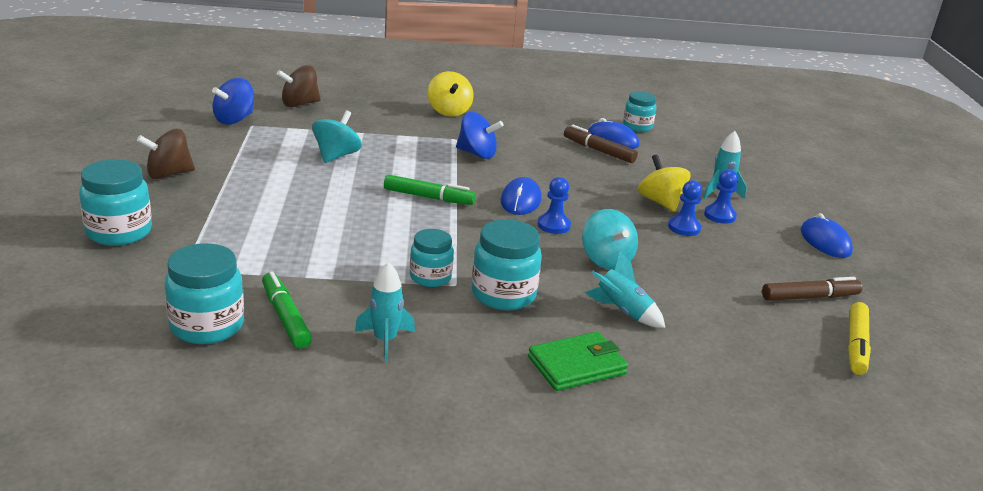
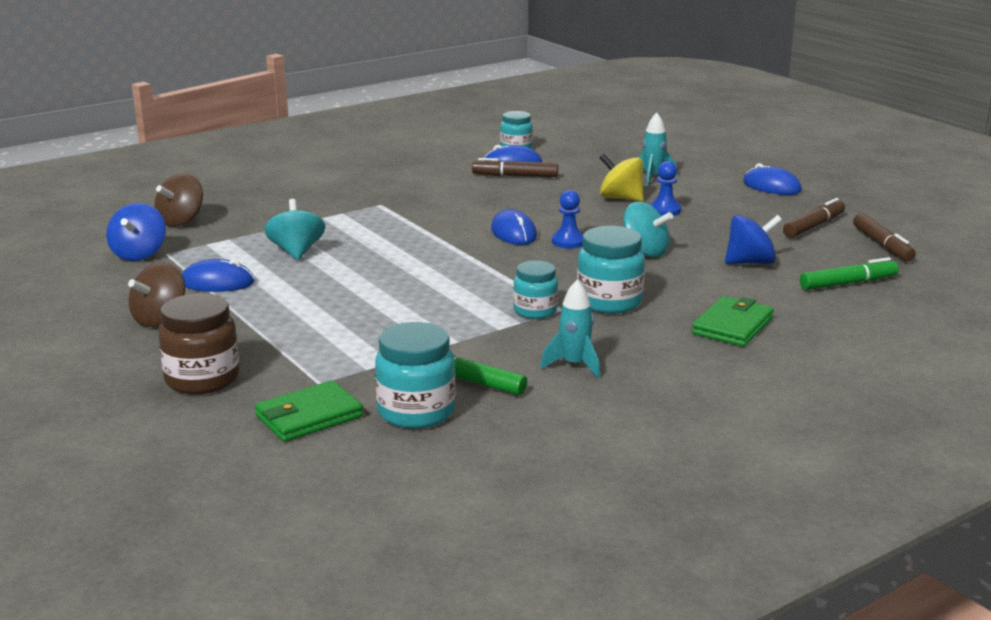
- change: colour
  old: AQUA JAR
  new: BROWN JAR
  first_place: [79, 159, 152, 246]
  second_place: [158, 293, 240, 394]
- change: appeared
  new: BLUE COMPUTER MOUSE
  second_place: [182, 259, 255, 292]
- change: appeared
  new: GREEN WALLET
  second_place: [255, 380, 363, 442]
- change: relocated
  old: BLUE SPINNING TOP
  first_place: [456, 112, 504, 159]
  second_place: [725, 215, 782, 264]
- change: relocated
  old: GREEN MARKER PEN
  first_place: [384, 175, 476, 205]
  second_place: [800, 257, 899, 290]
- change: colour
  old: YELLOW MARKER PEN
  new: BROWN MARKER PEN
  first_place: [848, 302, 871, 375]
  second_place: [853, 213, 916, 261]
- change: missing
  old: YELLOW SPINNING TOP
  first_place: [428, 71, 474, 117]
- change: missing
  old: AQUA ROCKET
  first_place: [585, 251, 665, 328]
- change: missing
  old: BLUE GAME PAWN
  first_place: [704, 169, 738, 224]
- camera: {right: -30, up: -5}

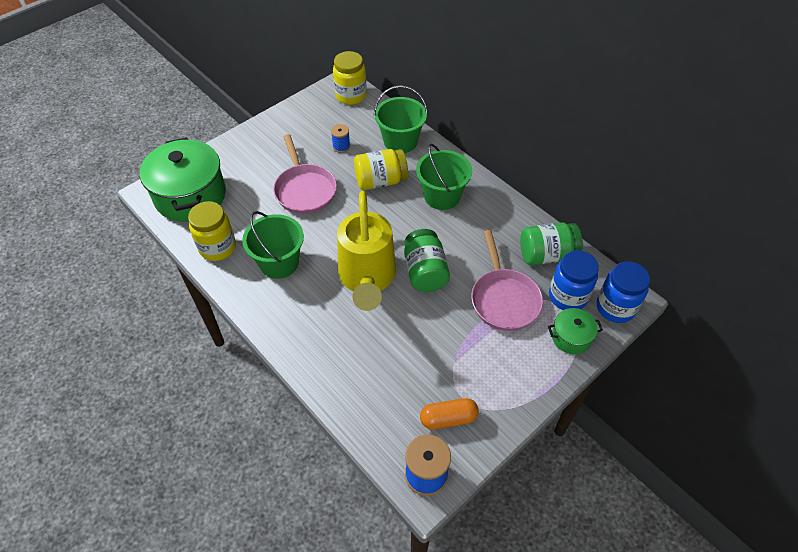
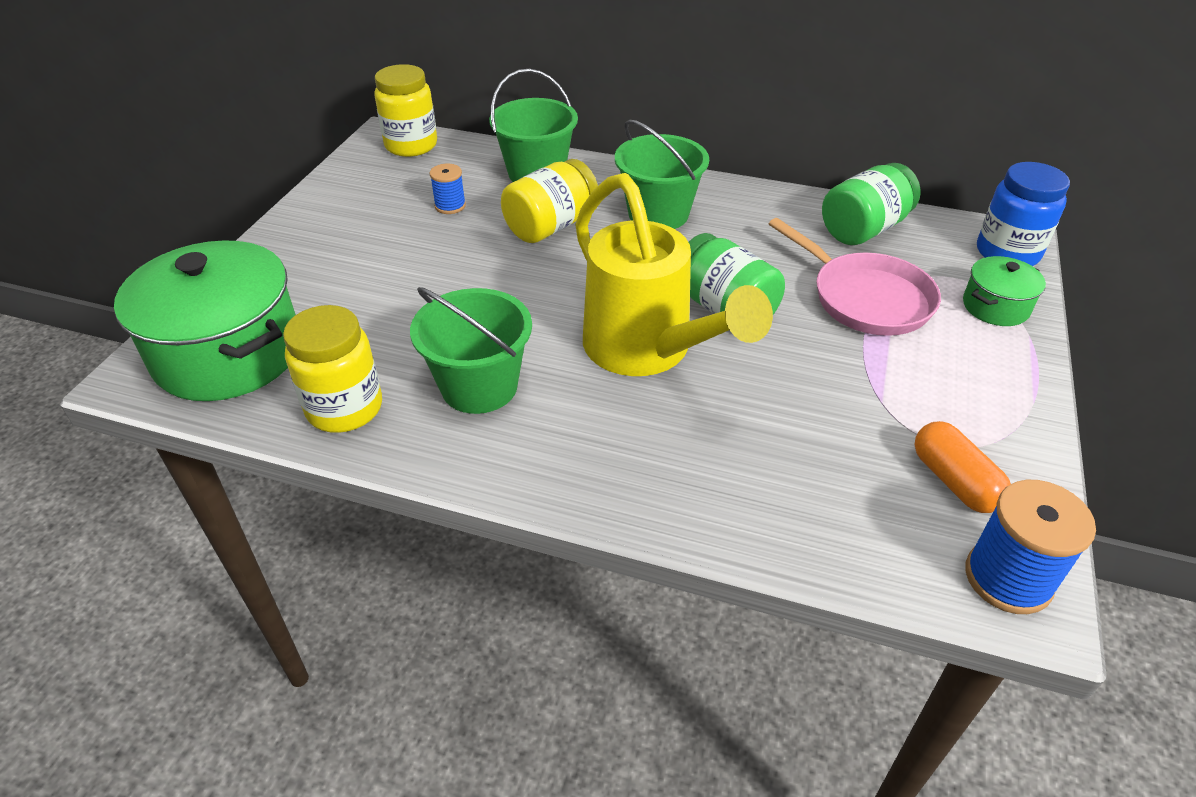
- change: spun
  old: ORANGE-COLOURED PILL
  first_place: [420, 398, 479, 430]
  second_place: [915, 421, 1011, 513]
  degrees: -75
- change: missing
  old: PINK FRYING PAN
  first_place: [273, 134, 337, 214]
- change: missing
  old: BLUE JAR
  first_place: [549, 250, 599, 310]
- camera: {right: -30, up: -10}

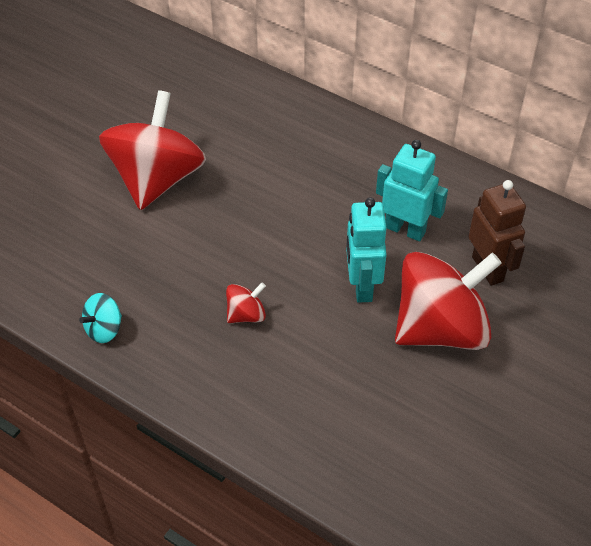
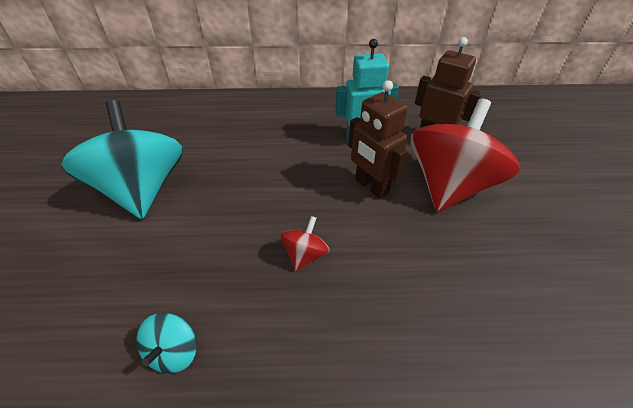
- change: colour
  old: CRIMSON SPINNING TOP
  new: AQUA SPINNING TOP
  first_place: [99, 90, 206, 210]
  second_place: [61, 100, 183, 219]
- change: colour
  old: AQUA ROBOT
  new: BROWN ROBOT
  first_place: [346, 198, 387, 303]
  second_place: [348, 80, 408, 199]
- camera: {right: -35, up: -5}

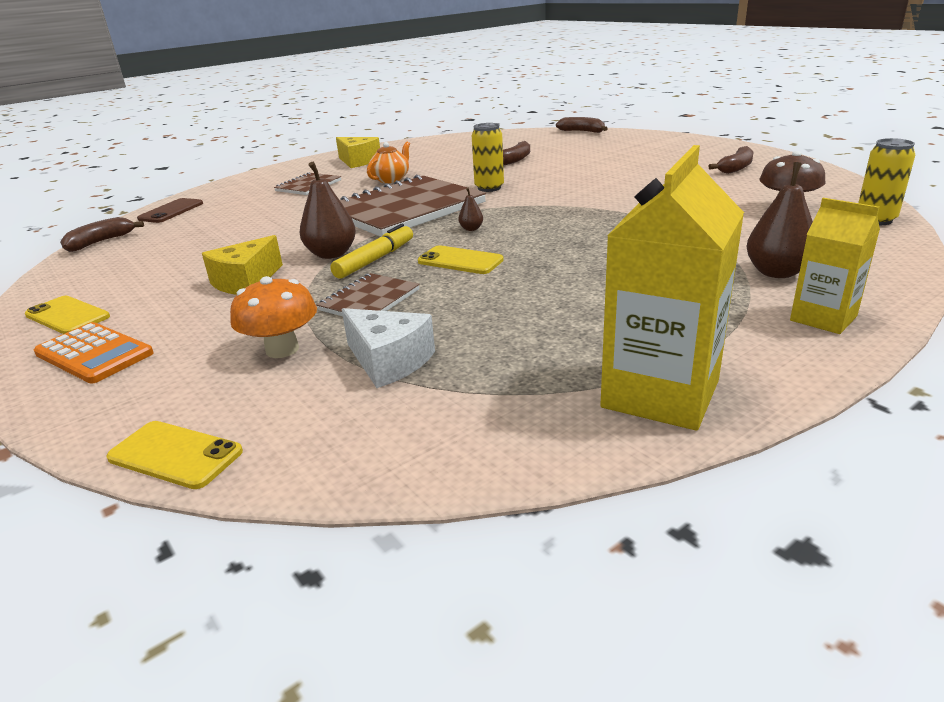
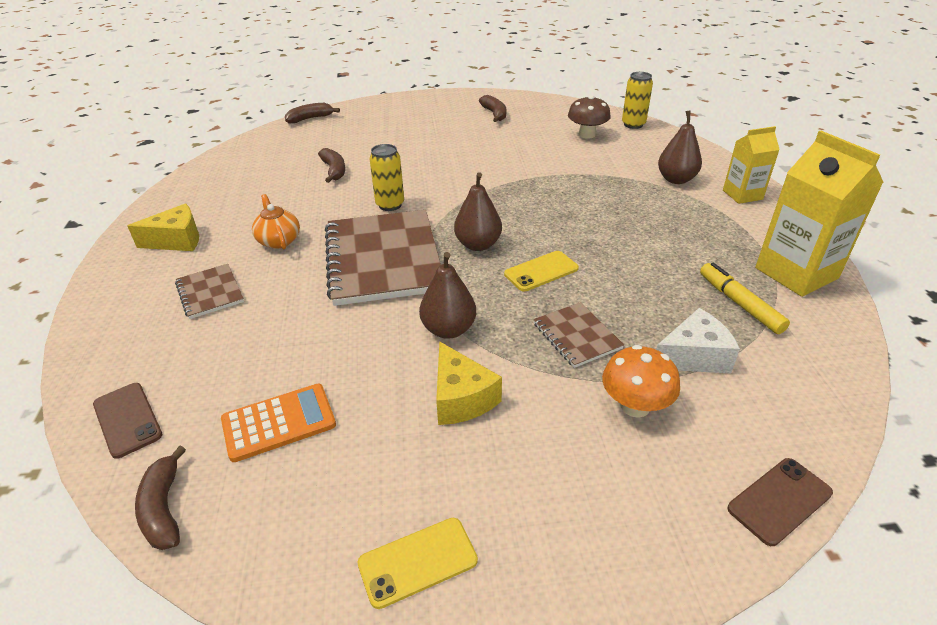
- change: relocated
  old: ORANGE-COLOURED CALCULATOR
  first_place: [34, 322, 154, 383]
  second_place: [221, 384, 336, 462]
- change: size
  old: BROWN TOY PEAR
  first_place: [458, 188, 483, 231]
  second_place: [454, 172, 502, 251]
  factor: 2.07
- change: relocated
  old: YELLOW MARKER PEN
  first_place: [330, 224, 413, 279]
  second_place: [700, 263, 790, 334]
- change: colour
  old: YELLOW SMARTPHONE
  new: BROWN SMARTPHONE
  first_place: [106, 421, 243, 489]
  second_place: [727, 458, 833, 546]
- camera: {right: -60, up: 10}

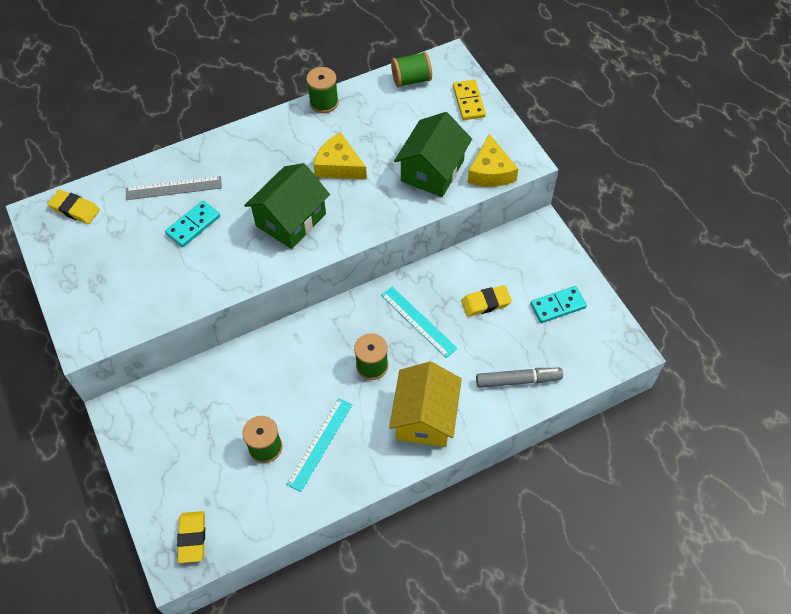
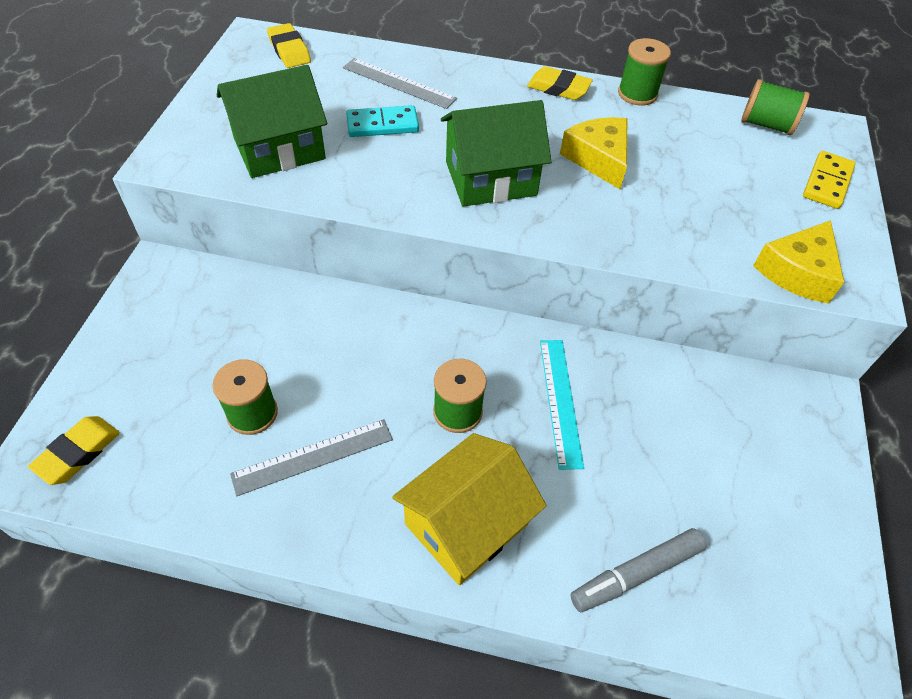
- change: relocated
  old: GREEN COTTAGE
  first_place: [394, 112, 472, 197]
  second_place: [217, 65, 327, 178]
- change: colour
  old: AQUA RULER
  new: GRAY RULER
  first_place: [286, 398, 352, 492]
  second_place: [230, 419, 393, 496]
- change: relocated
  old: YELLOW PENCIL ERASER
  first_place: [461, 285, 512, 317]
  second_place: [527, 66, 593, 100]
- change: spun
  old: GRAY MARKER PEN
  first_place: [476, 368, 563, 388]
  second_place: [570, 528, 706, 612]
  degrees: 120
- change: missing
  old: AQUA DOMINO PIECE
  first_place: [530, 286, 587, 323]
- camera: {right: 35, up: -5}

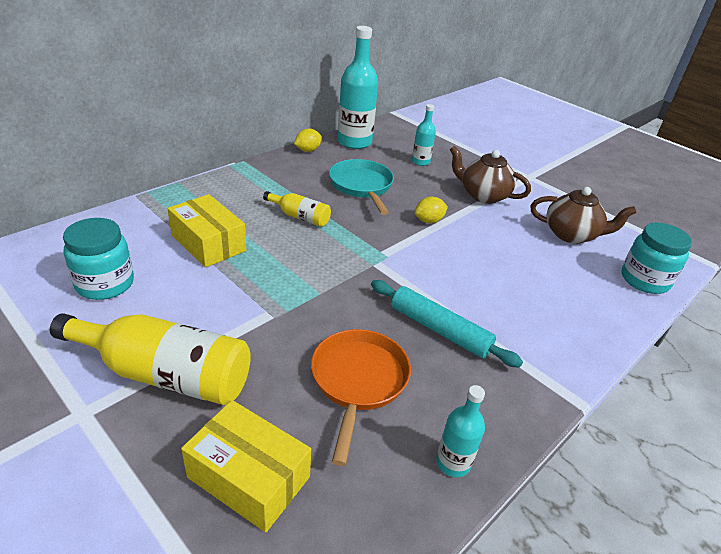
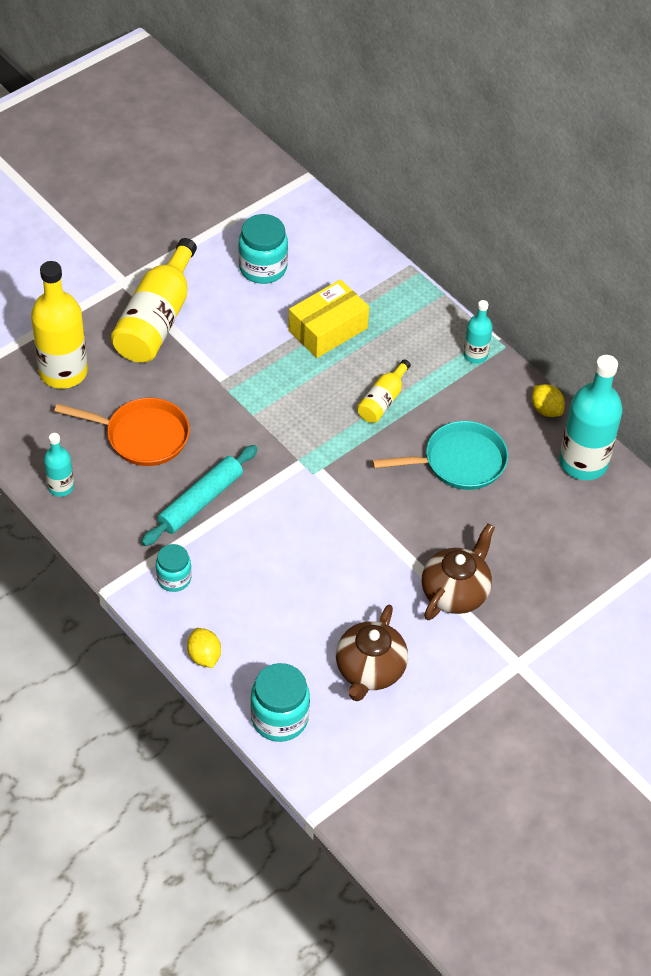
- change: exchanged
  old: YELLOW BOX
  new: YELLOW DRINK BOTTLE
  first_place: [181, 400, 311, 532]
  second_place: [31, 261, 88, 389]
- change: appeared
  new: AQUA JAR
  second_place: [156, 544, 192, 592]
- change: relocated
  old: YELLOW LEMON
  first_place: [414, 197, 448, 223]
  second_place: [187, 628, 221, 668]
- change: relocated
  old: AQUA DRINK BOTTLE
  first_place: [412, 104, 436, 166]
  second_place: [463, 300, 493, 364]
- camera: {right: 95, up: 15}

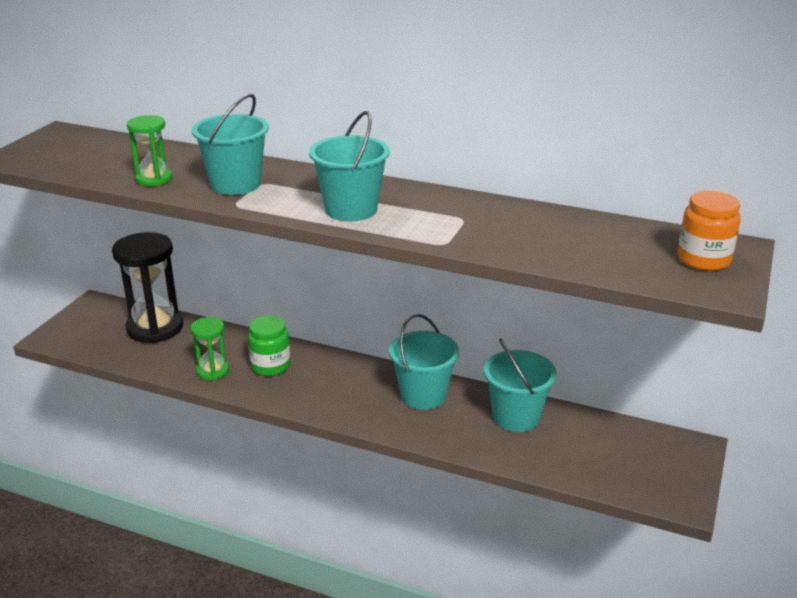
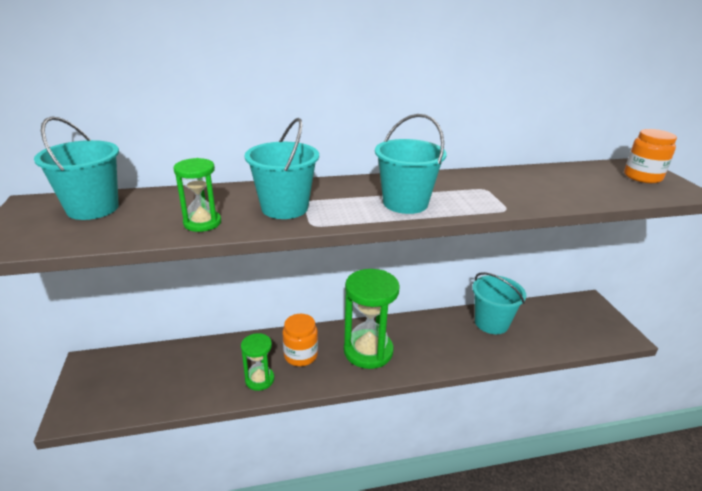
- change: relocated
  old: AQUA SAND BUCKET
  first_place: [389, 314, 459, 410]
  second_place: [34, 116, 119, 220]
- change: colour
  old: GREEN JAR
  new: ORANGE-COLOURED JAR
  first_place: [248, 315, 290, 376]
  second_place: [282, 314, 318, 366]
- change: appeared
  new: GREEN SAND TIMER
  second_place: [344, 269, 400, 369]
- change: missing
  old: JET-BLACK SAND TIMER
  first_place: [112, 232, 183, 343]
- camera: {right: -35, up: 0}

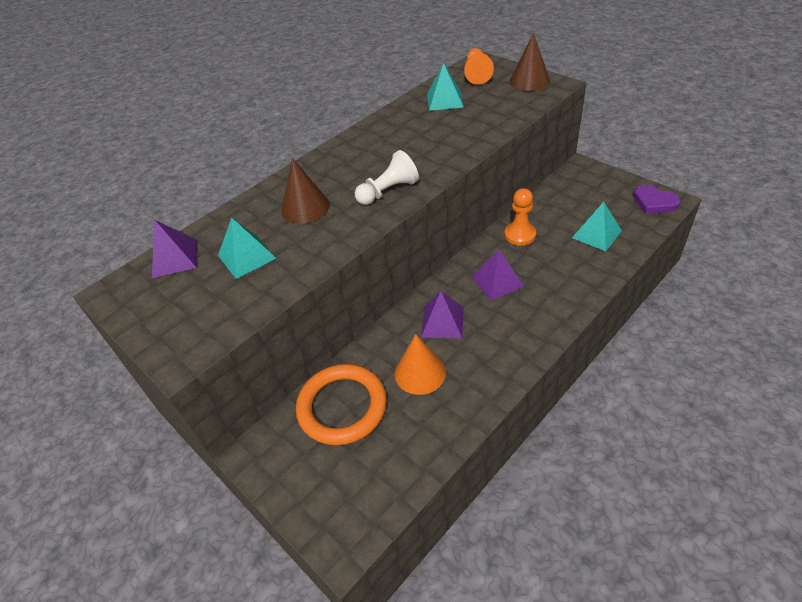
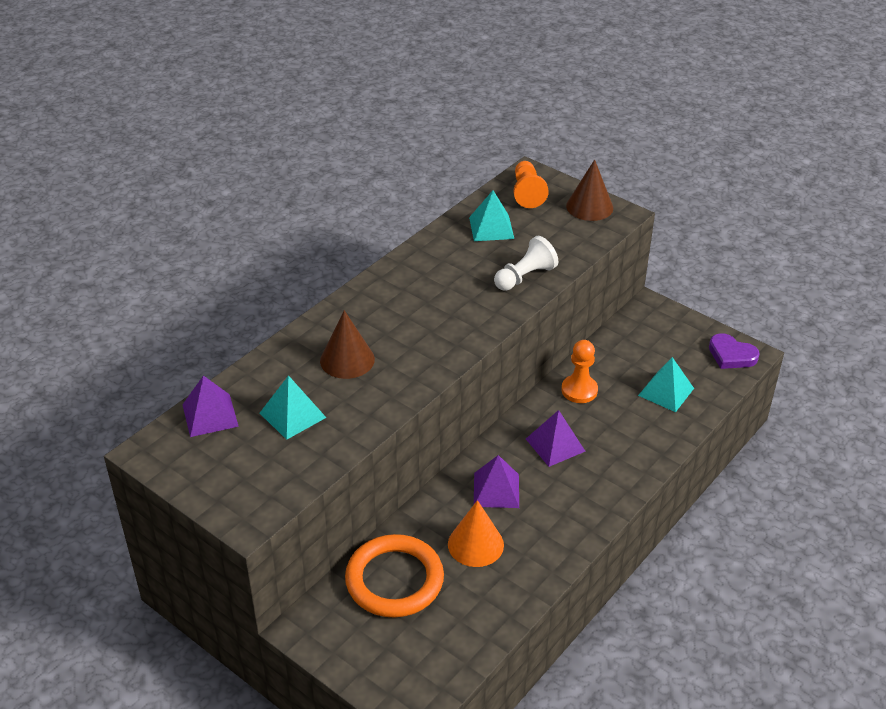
- change: relocated
  old: PURE WHITE GAME PAWN
  first_place: [355, 150, 419, 205]
  second_place: [494, 236, 558, 291]
- camera: {right: -10, up: -5}

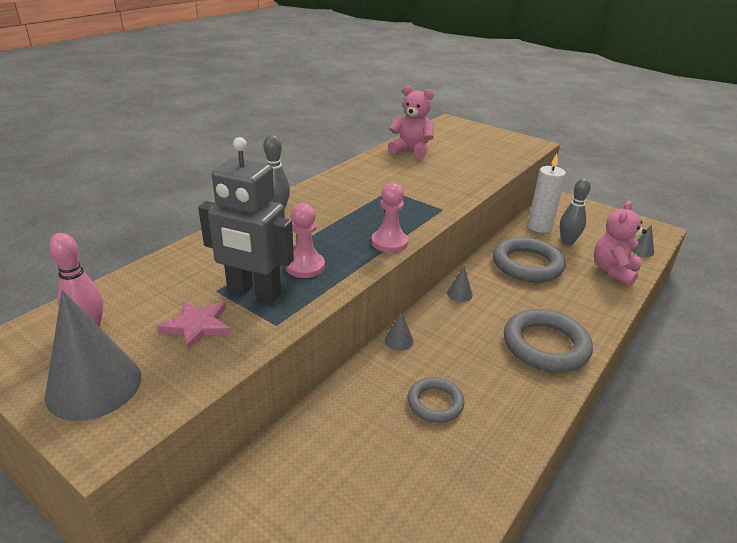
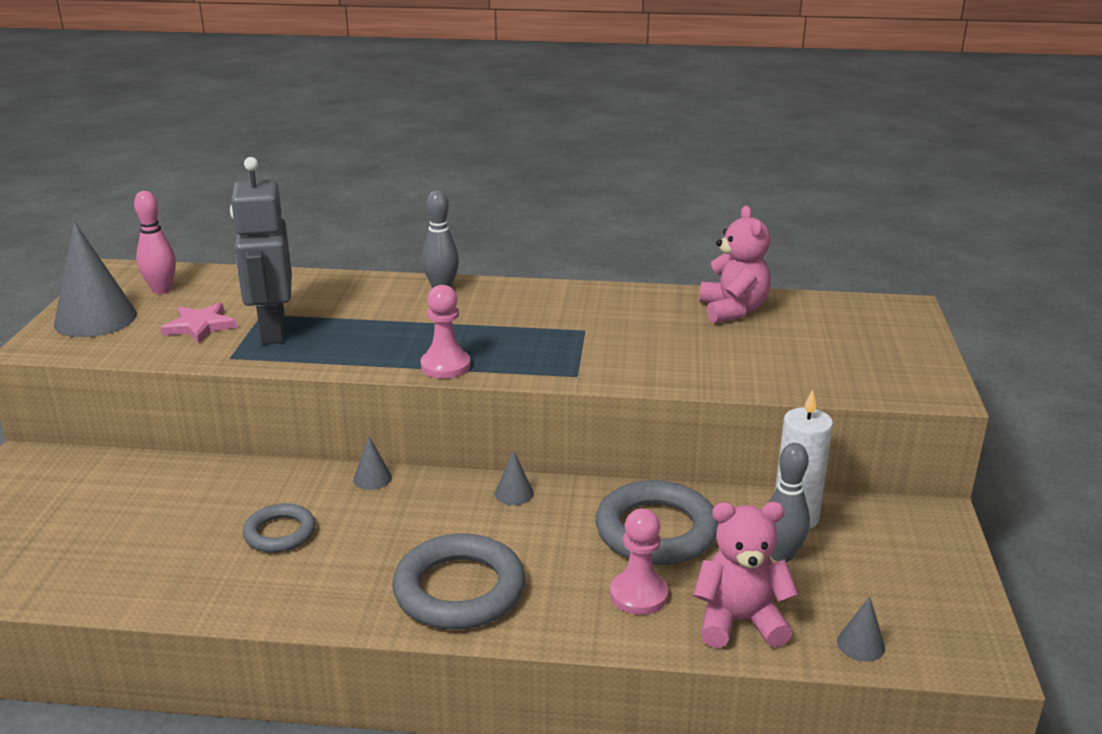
- change: relocated
  old: PINK GAME PAWN
  first_place: [285, 203, 325, 278]
  second_place: [610, 509, 668, 615]
- camera: {right: 60, up: -5}

